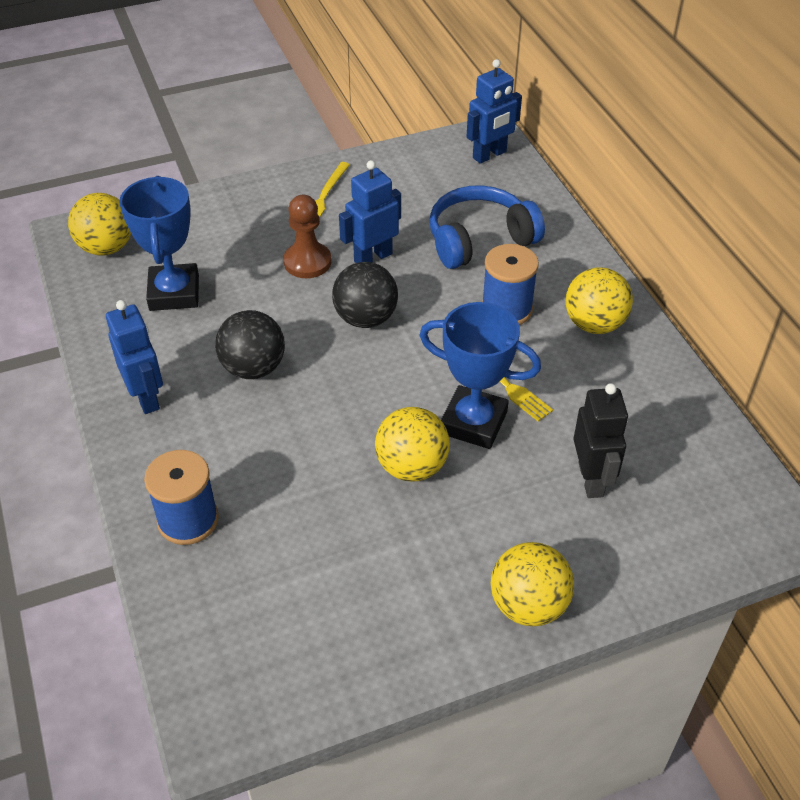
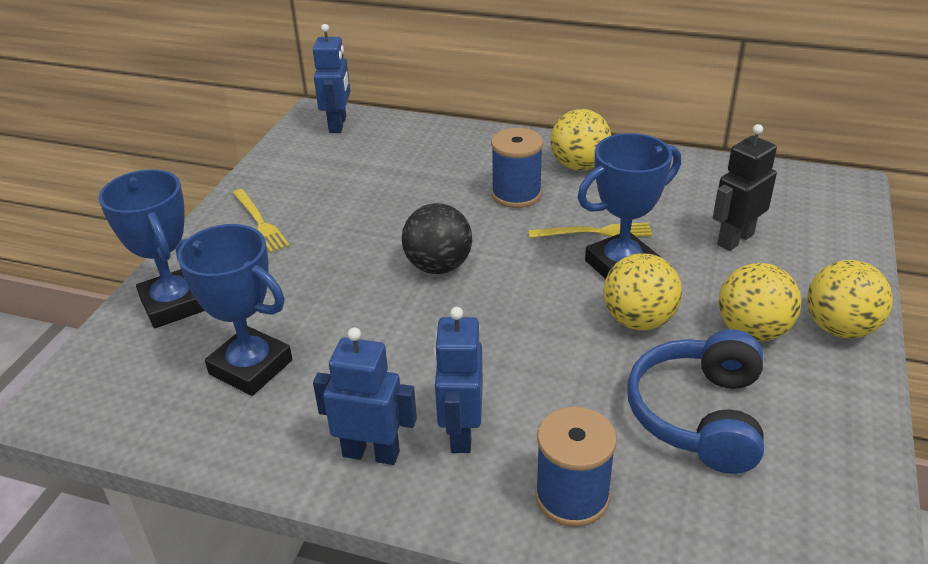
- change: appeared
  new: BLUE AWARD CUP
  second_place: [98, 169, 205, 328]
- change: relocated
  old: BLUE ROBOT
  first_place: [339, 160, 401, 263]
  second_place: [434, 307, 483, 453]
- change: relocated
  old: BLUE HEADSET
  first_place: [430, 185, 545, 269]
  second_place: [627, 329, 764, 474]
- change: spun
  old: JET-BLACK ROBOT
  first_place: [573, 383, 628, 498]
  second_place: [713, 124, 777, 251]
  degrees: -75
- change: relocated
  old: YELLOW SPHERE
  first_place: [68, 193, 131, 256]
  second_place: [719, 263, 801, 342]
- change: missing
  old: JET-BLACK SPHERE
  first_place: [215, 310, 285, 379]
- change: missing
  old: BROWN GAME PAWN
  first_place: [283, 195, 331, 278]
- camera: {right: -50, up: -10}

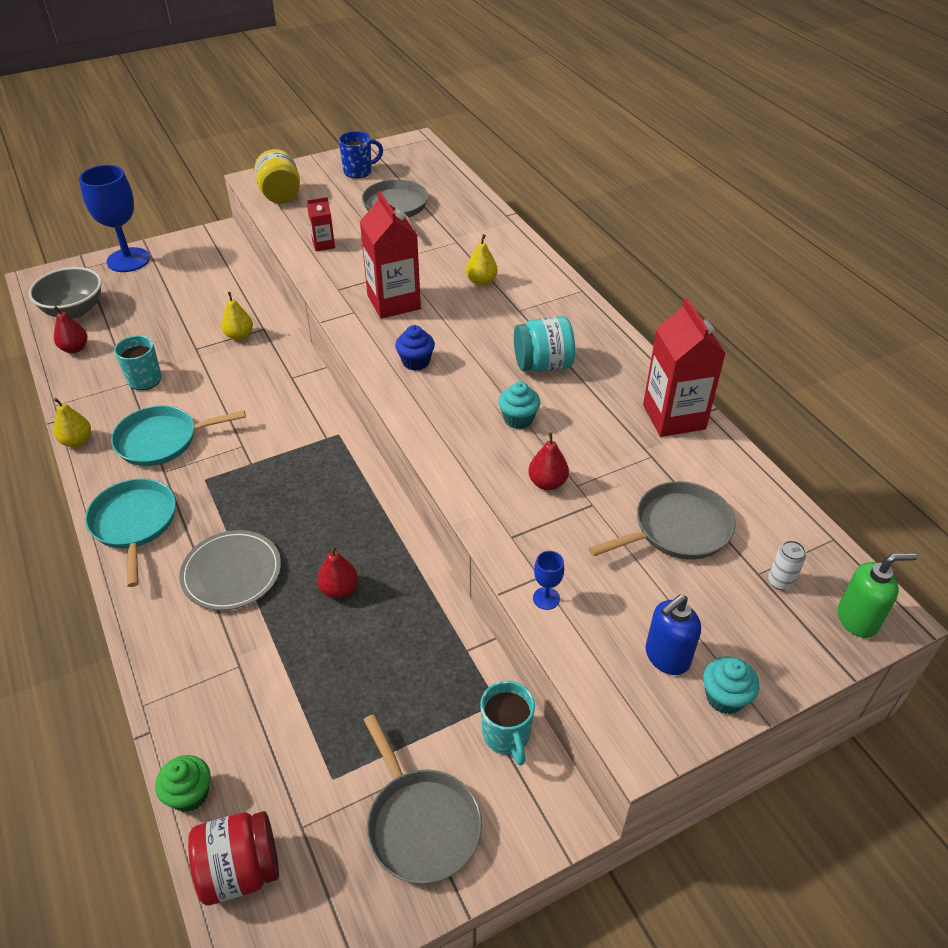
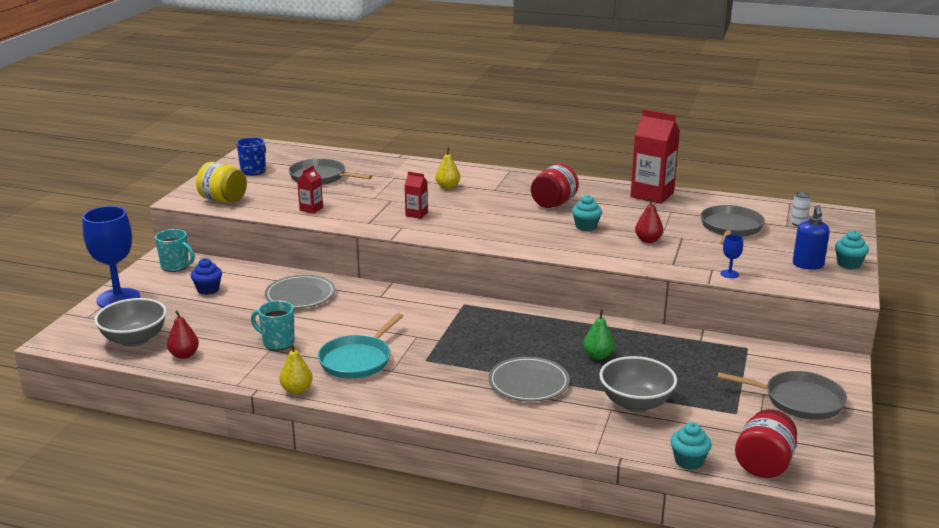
- change: relocated
  old: AQUA COFFEE MUG
  first_place: [480, 681, 535, 765]
  second_place: [155, 229, 195, 272]
- change: relocated
  old: BLUE MUFFIN
  first_place: [395, 325, 435, 371]
  second_place: [191, 258, 222, 295]
- change: exchanged
  old: YELLOW TOY PEAR
  new: GRAY PLATE
  first_place: [221, 292, 253, 340]
  second_place: [265, 275, 336, 308]
- change: size
  old: CRIMSON MILK CARTON
  first_place: [360, 191, 421, 319]
  second_place: [405, 172, 428, 219]
  factor: 0.5
- change: colour
  old: AQUA JAR
  new: CRIMSON JAR
  first_place: [514, 316, 575, 372]
  second_place: [531, 164, 579, 208]
- change: colour
  old: CRIMSON TOY PEAR
  new: GREEN TOY PEAR
  first_place: [317, 545, 358, 598]
  second_place: [583, 310, 615, 360]
- change: appeared
  new: GRAY SERVING BOWL
  second_place: [599, 356, 677, 412]
- change: colour
  old: GREEN MUFFIN
  new: AQUA MUFFIN
  first_place: [155, 755, 211, 812]
  second_place: [671, 422, 712, 470]
- change: missing
  old: AQUA FRYING PAN
  first_place: [85, 478, 176, 587]
- change: missing
  old: GREEN SOAP PUMP
  first_place: [838, 553, 917, 638]
- camera: {right: -45, up: -20}

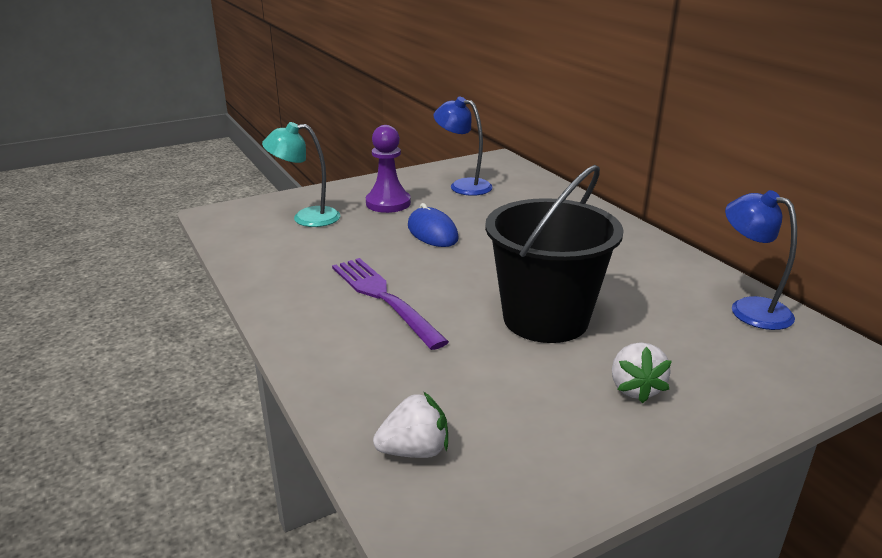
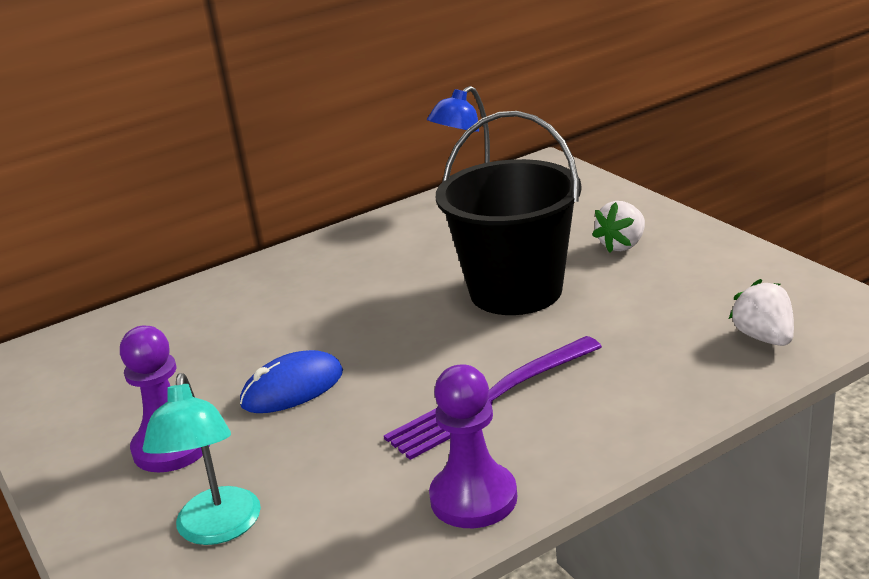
- change: appeared
  new: ROYAL PURPLE GAME PAWN
  second_place: [429, 364, 517, 528]
- change: spun
  old: PURE WHITE BERRY
  first_place: [612, 342, 672, 403]
  second_place: [592, 201, 645, 253]
  degrees: 135
- change: missing
  old: BLUE READING LAMP
  first_place: [434, 97, 493, 196]
- camera: {right: -90, up: 0}

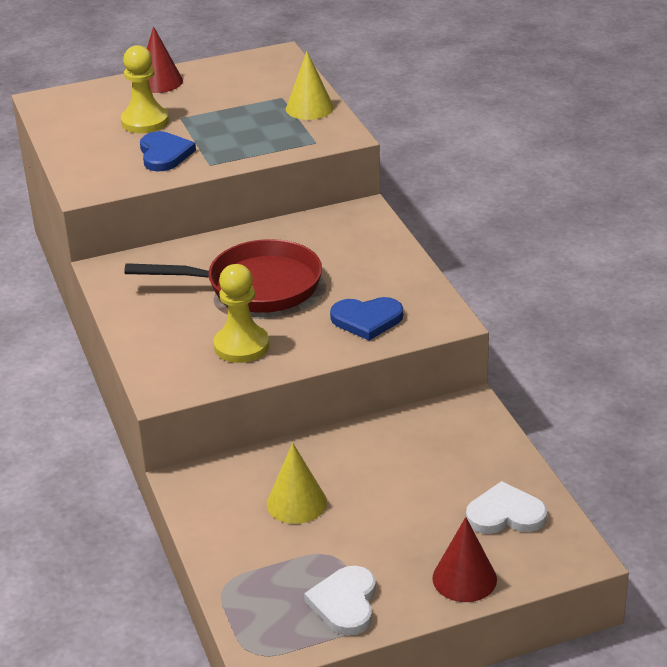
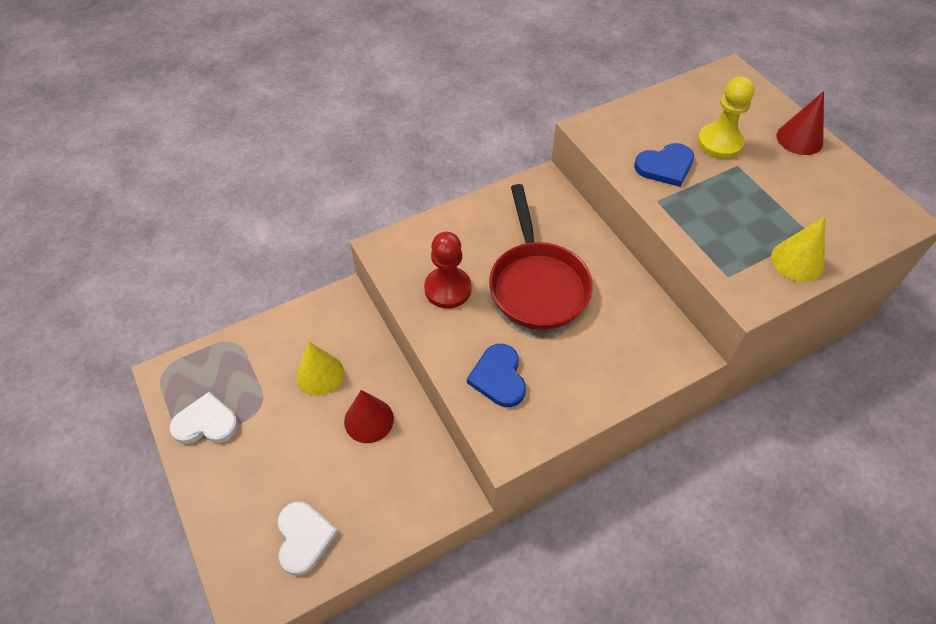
- change: relocated
  old: CRIMSON CONE SHAPE
  first_place: [432, 517, 497, 602]
  second_place: [344, 390, 394, 443]
- change: colour
  old: YELLOW GAME PAWN
  new: CRIMSON GAME PAWN
  first_place: [214, 264, 269, 363]
  second_place: [424, 232, 472, 309]
- camera: {right: 80, up: 20}

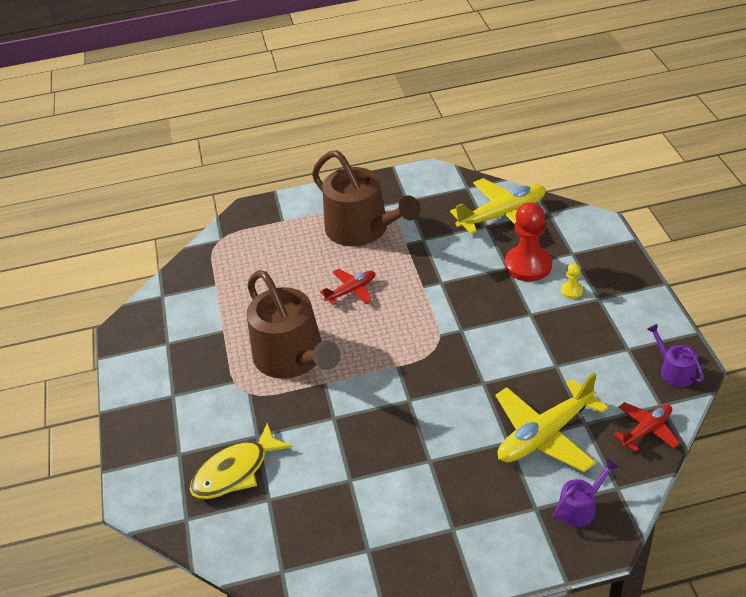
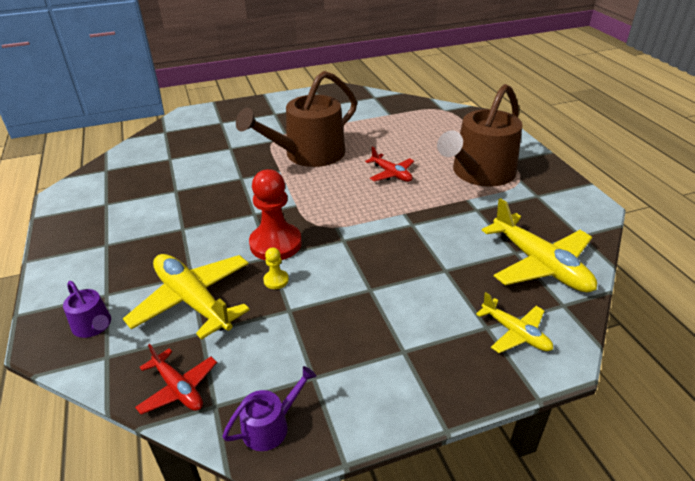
- change: relocated
  old: CRIMSON GAME PAWN
  first_place: [505, 202, 552, 281]
  second_place: [249, 169, 302, 260]
- change: relocated
  old: YELLOW GAME PAWN
  first_place: [561, 263, 583, 299]
  second_place: [263, 248, 289, 289]
- change: appeared
  new: YELLOW AEROPLANE
  second_place: [476, 292, 553, 353]
- change: missing
  old: YELLOW TOY FISH
  first_place: [190, 422, 292, 499]
- camera: {right: 80, up: -5}

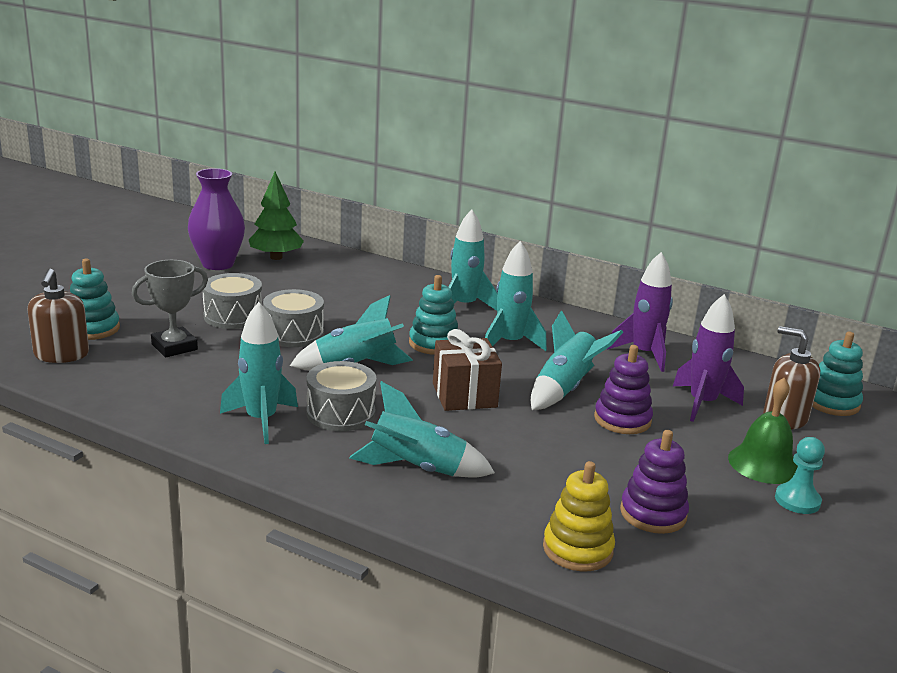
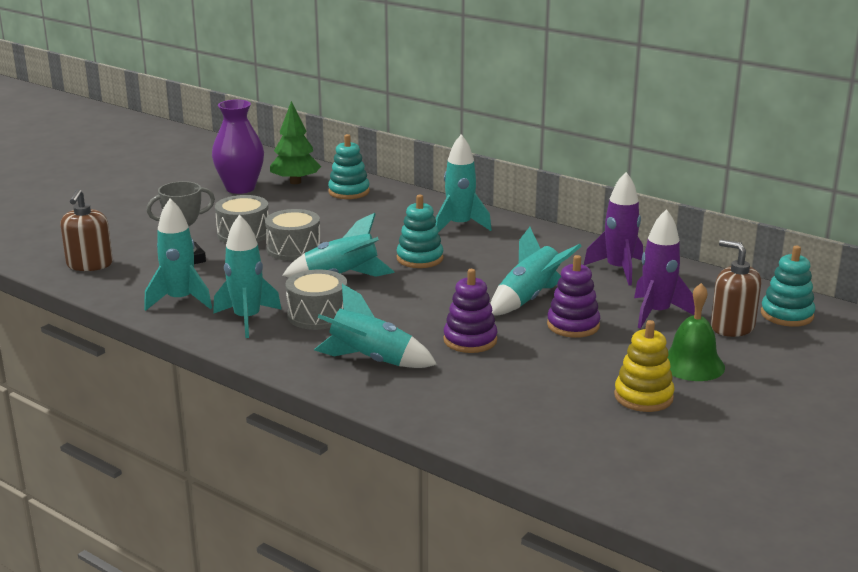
- change: relocated
  old: AQUA ROCKET
  first_place: [485, 241, 547, 351]
  second_place: [144, 198, 212, 311]
- change: relocated
  old: AQUA STACKING RINGS
  first_place: [70, 259, 120, 340]
  second_place: [328, 134, 370, 199]
- change: relocated
  old: ROYAL PURPLE STACKING RINGS
  first_place: [620, 430, 689, 534]
  second_place: [443, 269, 498, 353]
- change: relocated
  old: YELLOW STACKING RINGS
  first_place: [543, 461, 615, 571]
  second_place: [614, 320, 675, 412]
- change: missing
  old: BROWN GIFT
  first_place: [433, 329, 502, 411]
- change: missing
  old: AQUA GAME PAWN
  first_place: [775, 437, 825, 514]
- camera: {right: 10, up: 0}

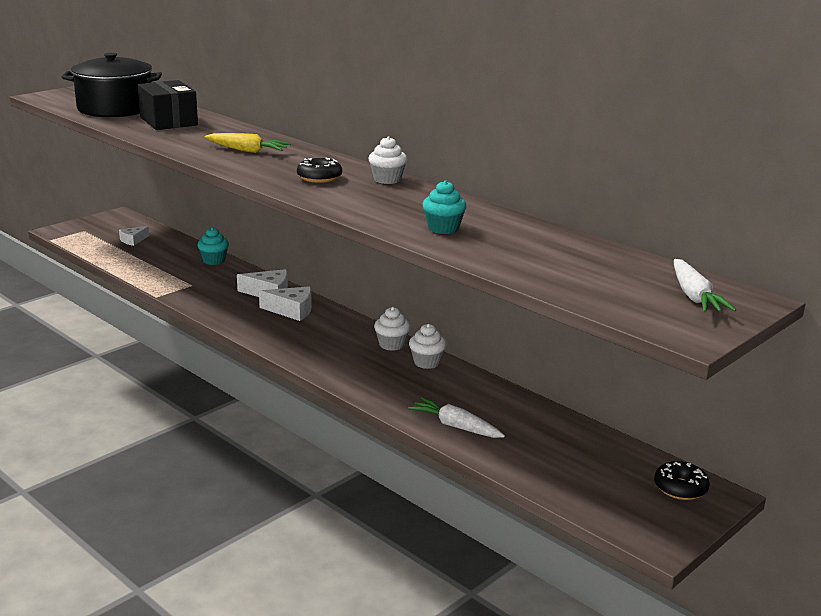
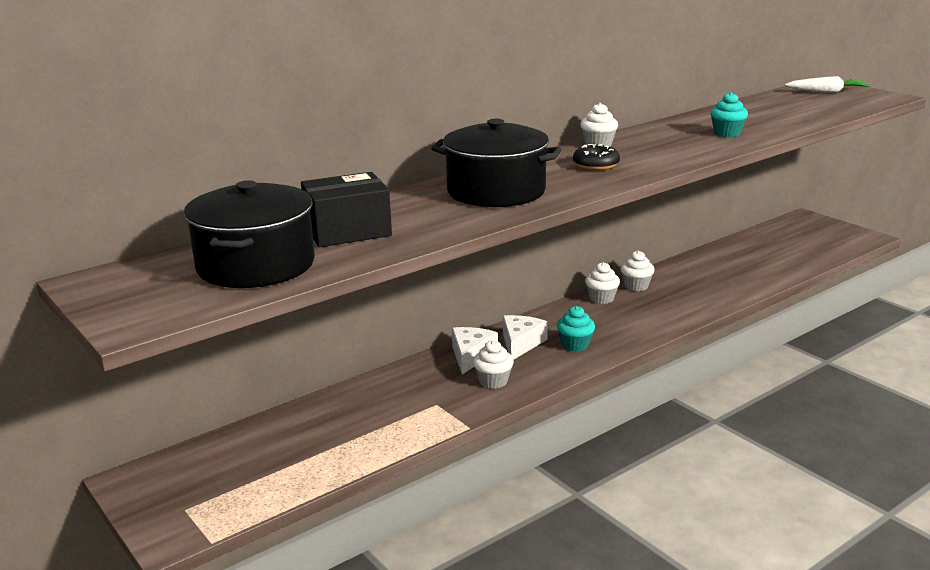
- change: exchanged
  old: YELLOW ROOT VEGETABLE
  new: JET-BLACK COOKING POT
  first_place: [204, 133, 291, 153]
  second_place: [431, 119, 562, 207]
- change: appeared
  new: PURE WHITE MUFFIN
  second_place: [473, 340, 514, 389]
- change: relocated
  old: AQUA MUFFIN
  first_place: [197, 227, 229, 265]
  second_place: [557, 306, 595, 352]
- change: missing
  old: PURE WHITE CHEESE WEDGE
  first_place: [119, 226, 149, 246]
- change: missing
  old: PURE WHITE ROOT VEGETABLE
  first_place: [408, 397, 505, 438]
- change: missing
  old: JET-BLACK DOUGHNUT
  first_place: [654, 461, 710, 500]
- camera: {right: -80, up: 0}

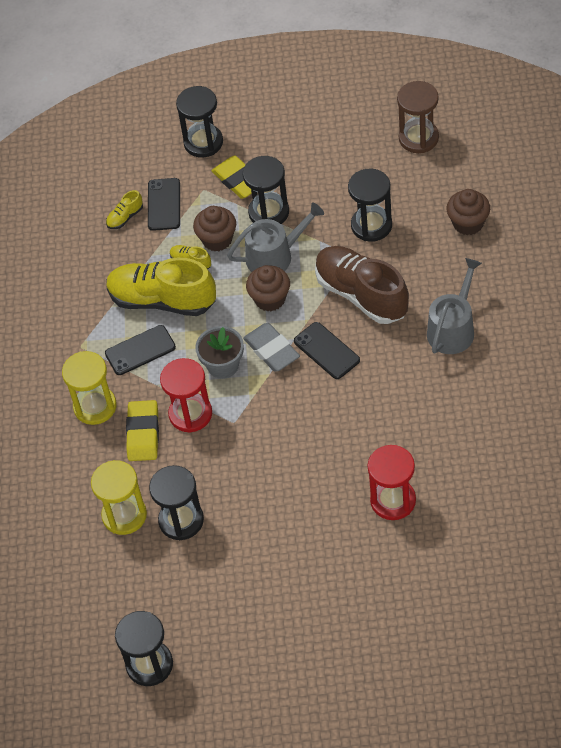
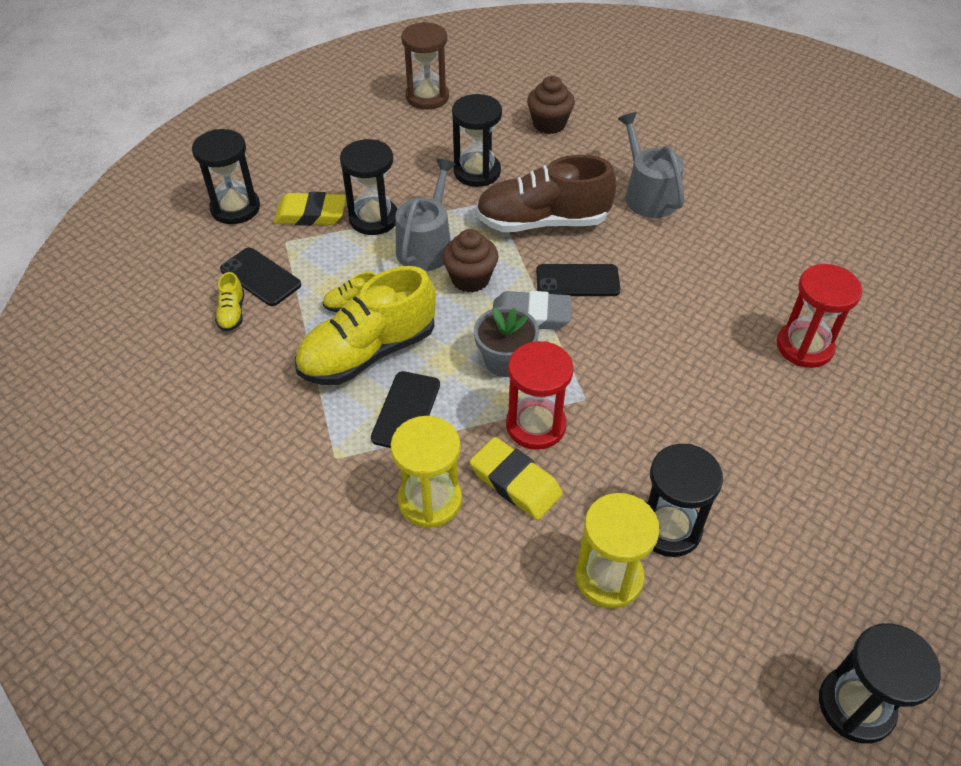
- change: missing
  old: BROWN MUFFIN
  first_place: [193, 206, 236, 251]
- camera: {right: -55, up: -5}

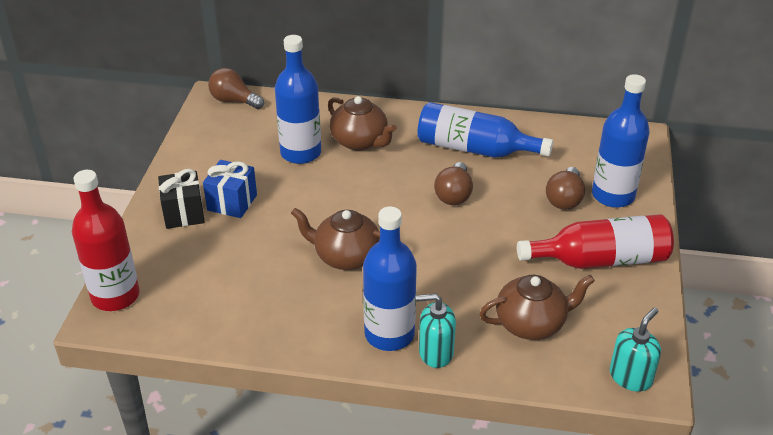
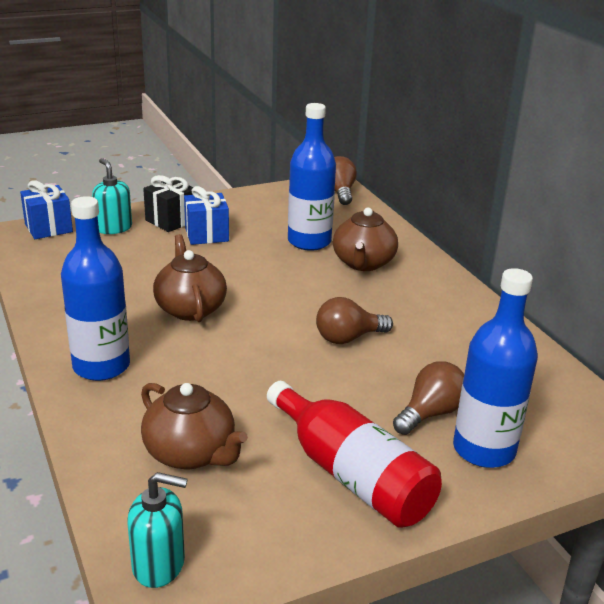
- change: exchanged
  old: CRIMSON DRINK BOTTLE
  new: BLUE GIFT
  first_place: [72, 170, 140, 311]
  second_place: [20, 180, 73, 239]
- change: relocated
  old: AQUA SOAP PUMP
  first_place: [416, 293, 456, 368]
  second_place: [92, 158, 132, 234]
- change: spun
  old: BROWN BULB
  first_place: [546, 167, 585, 210]
  second_place: [393, 361, 464, 435]
  degrees: 150
- change: missing
  old: BLUE DRINK BOTTLE
  first_place: [417, 102, 553, 158]
- camera: {right: 55, up: -10}

